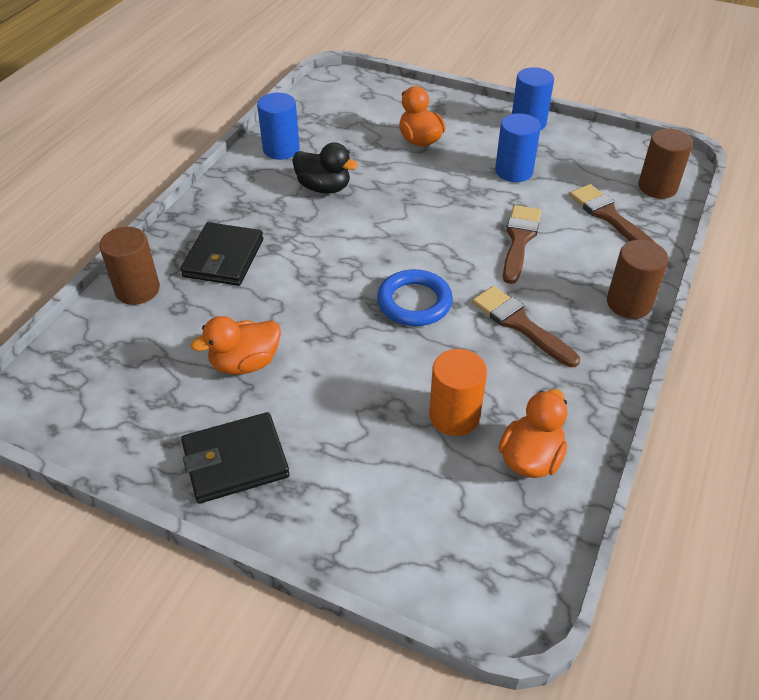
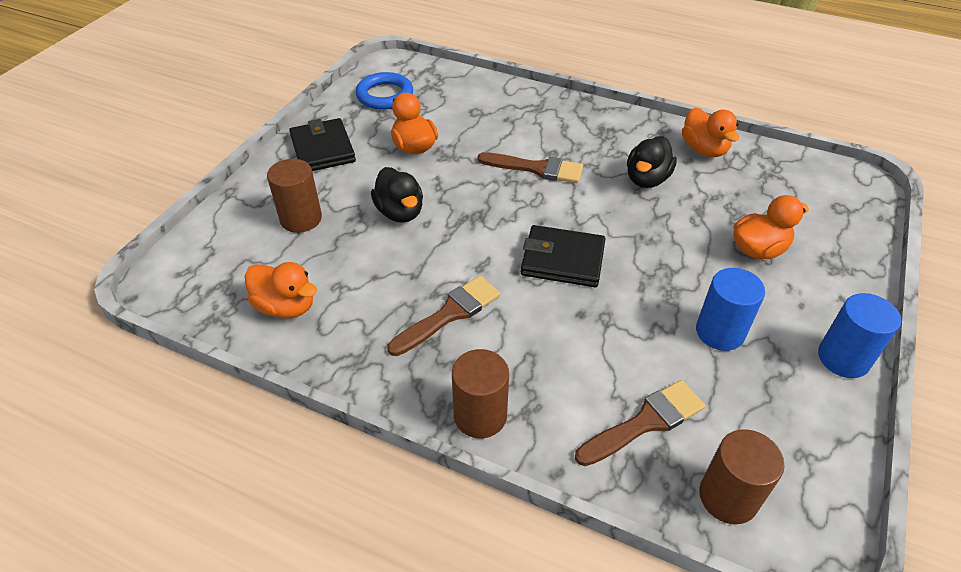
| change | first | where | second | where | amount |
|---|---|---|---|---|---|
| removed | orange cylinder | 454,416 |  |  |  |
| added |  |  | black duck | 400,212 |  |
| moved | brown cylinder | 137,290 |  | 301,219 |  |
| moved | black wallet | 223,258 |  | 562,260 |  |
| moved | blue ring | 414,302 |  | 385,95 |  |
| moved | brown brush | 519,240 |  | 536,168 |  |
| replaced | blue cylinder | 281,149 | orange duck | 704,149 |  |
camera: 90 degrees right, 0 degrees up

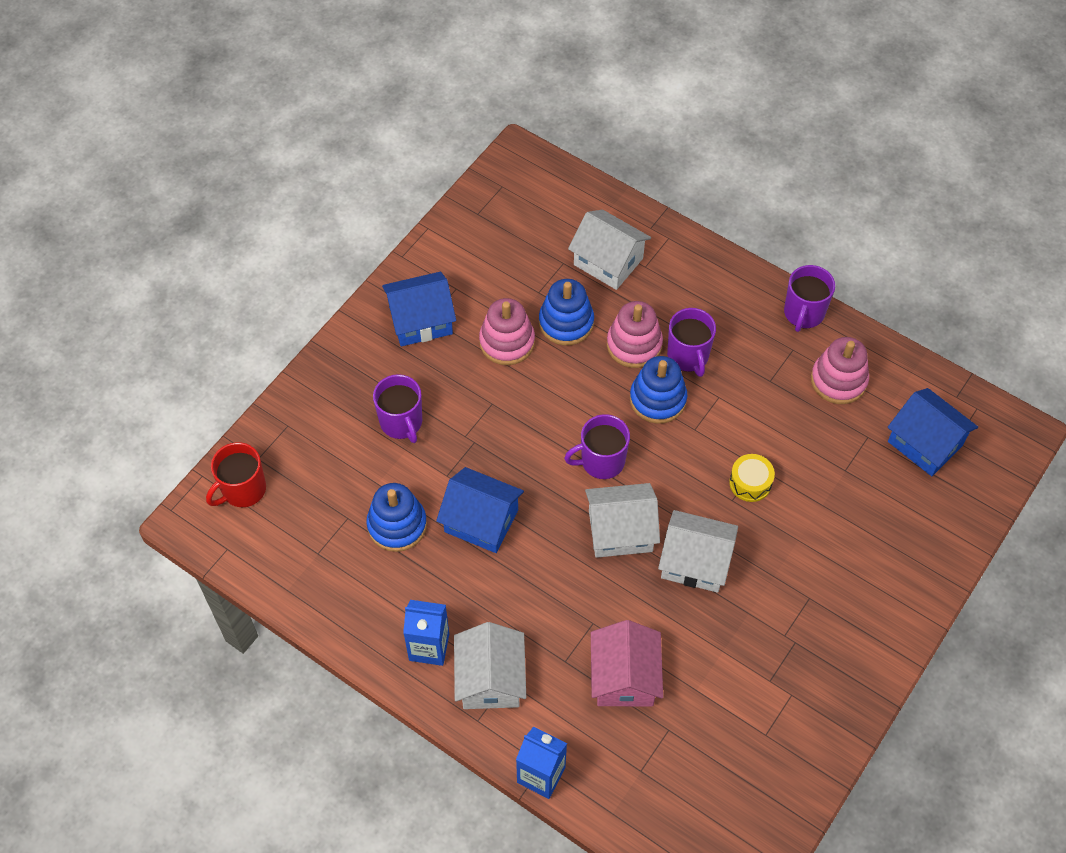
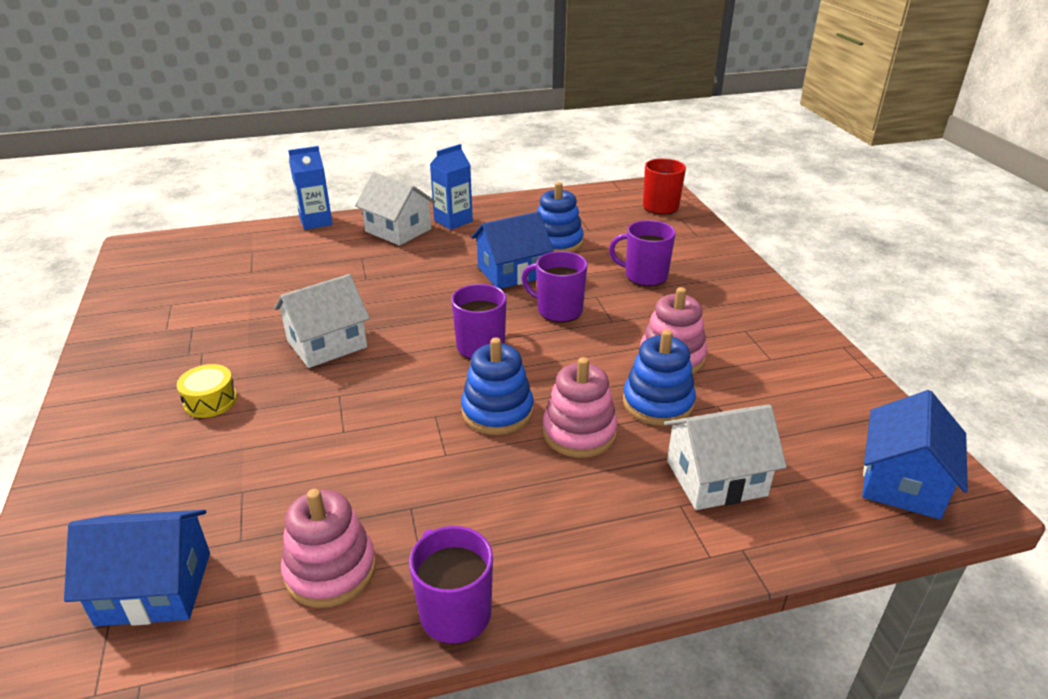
| change | first | where | second | where | amount |
|---|---|---|---|---|---|
| removed | white house | 620,531 |  |  |  |
| removed | pink house | 624,677 |  |  |  |
| moved | blue house | 421,320 |  | 902,482 |  |
| moved | purple mug | 688,356 |  | 558,310 |  |
| moved | yellow drum | 750,483 |  | 210,401 |  |
camera: 130 degrees right, 25 degrees down

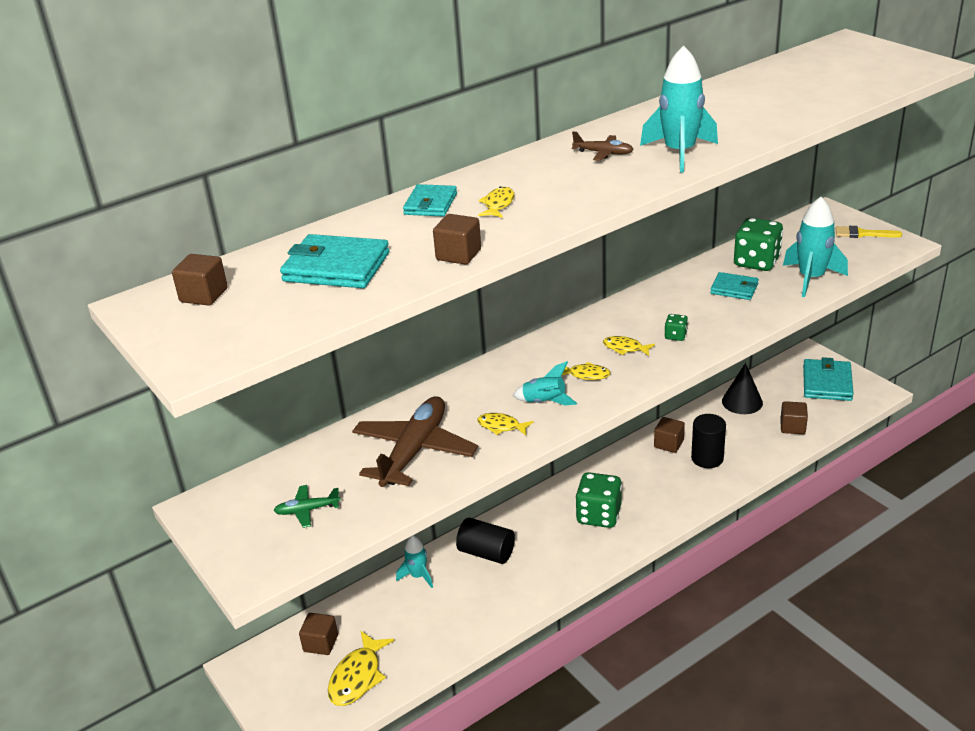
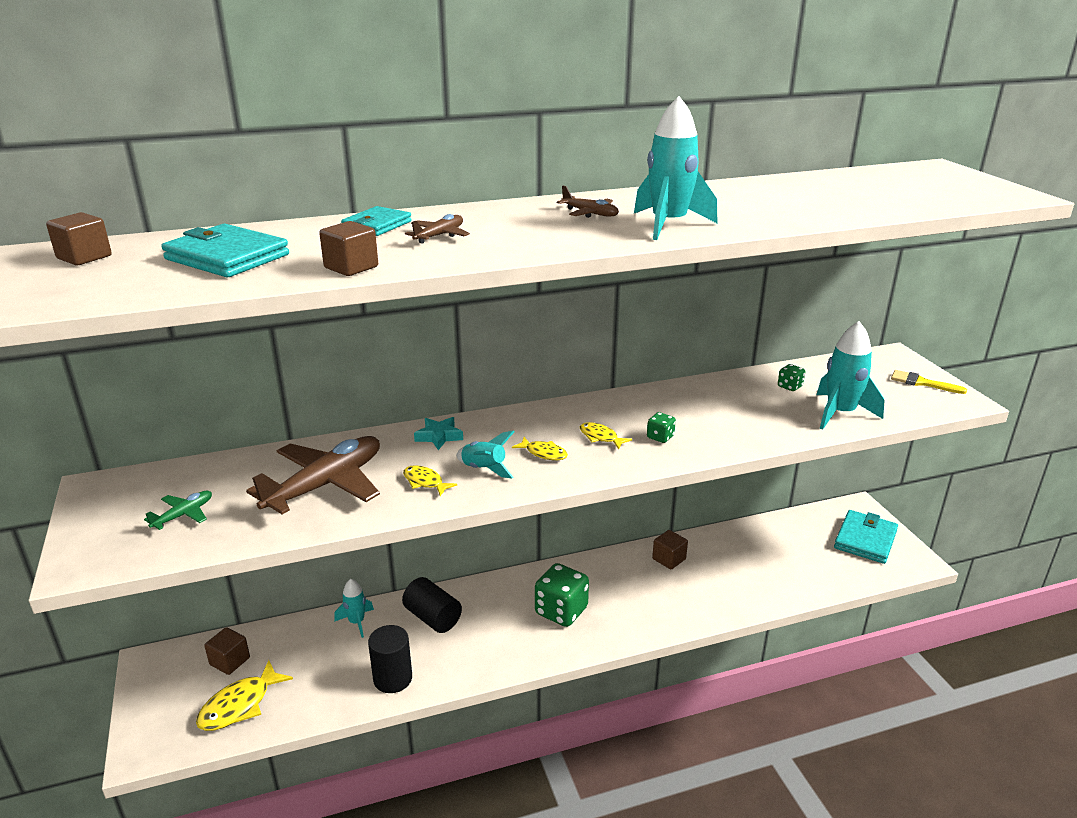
| change | first | where | second | where | amount |
|---|---|---|---|---|---|
| removed | turquoise wallet | 734,289 |  |  |  |
| removed | black cone | 742,402 |  |  |  |
| removed | brown cube | 792,427 |  |  |  |
| added |  |  | turquoise star | 439,436 |  |
| moved | black cylinder | 707,458 |  | 393,678 |  |
| replaced | yellow fish | 498,204 | brown plane | 439,235 |  |
| turned | green plane | 307,510 |  | 184,515 | 120 degrees clockwise |
| resized | green dice | 756,262 |  | 789,386 | x0.47 |
camera: 15 degrees right, 5 degrees down

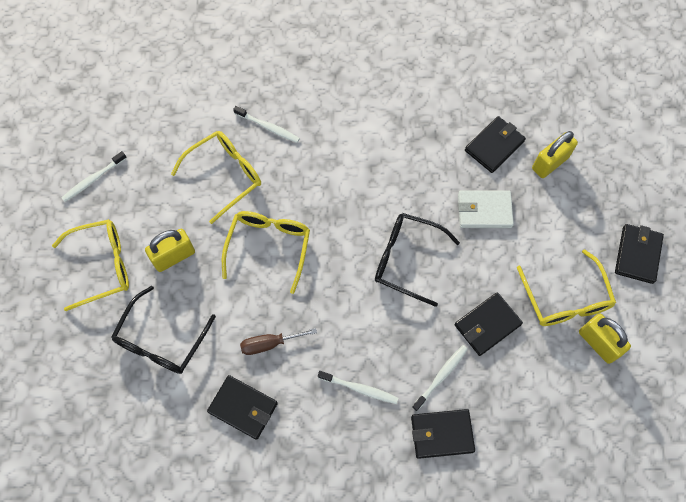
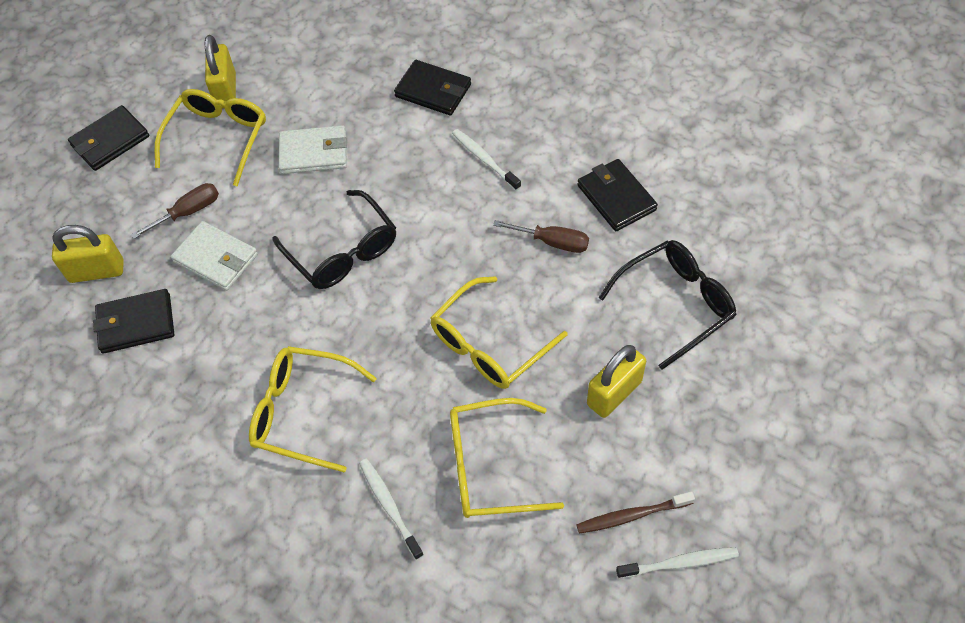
| change | first | where | second | where | amount |
|---|---|---|---|---|---|
| removed | white toothbrush | 441,376 |  |  |  |
| added |  |  | brown screwdriver | 188,212 |  |
| added |  |  | brown toothbrush | 632,515 |  |
| moved | yellow glasses | 102,266 |  | 302,412 |  |
| recoloured | black wallet | 487,325 | white wallet | 314,153 |  |
| turned | yellow padlock | 174,256 |  | 614,393 | 45 degrees counterclockwise |
camera: 145 degrees left, 10 degrees down

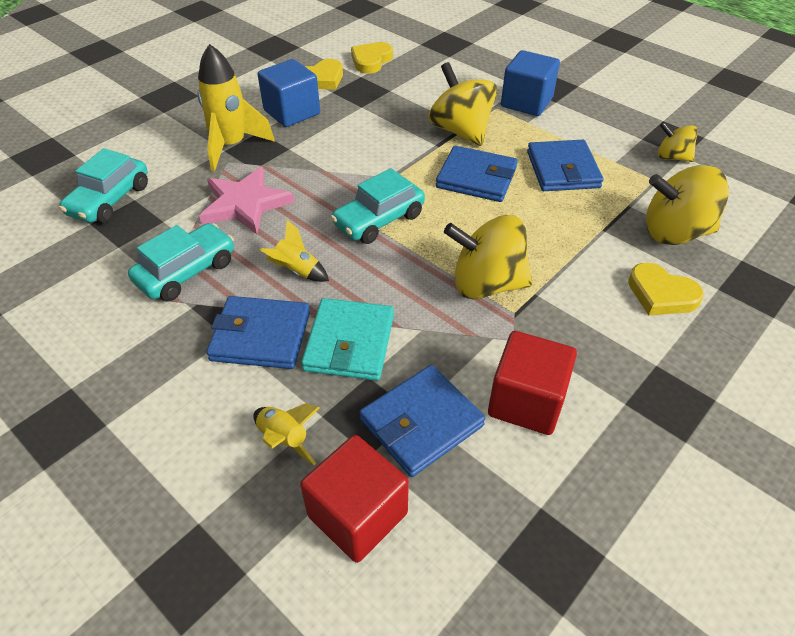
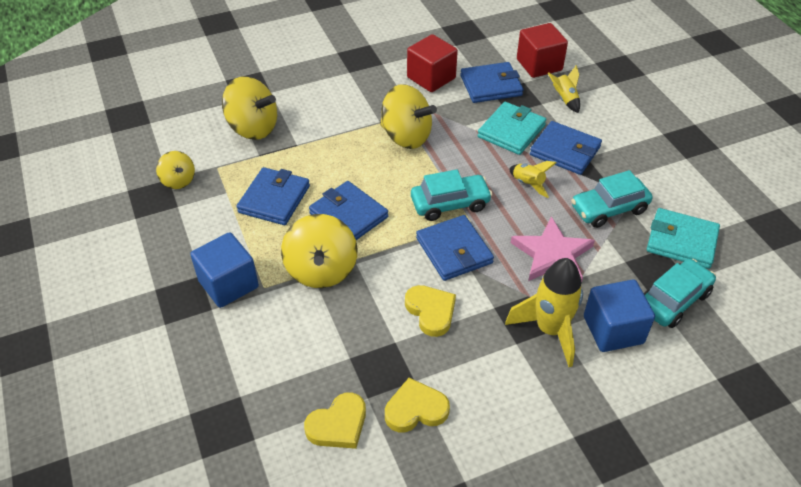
| change | first | where | second | where | amount |
|---|---|---|---|---|---|
| added |  |  | blue wallet | 454,250 |  |
| added |  |  | turquoise wallet | 681,241 |  |
| moved | blue cube | 292,112 |  | 613,330 |  |
| moved | yellow heart | 661,294 |  | 431,311 |  |
camera: 155 degrees left, 0 degrees up

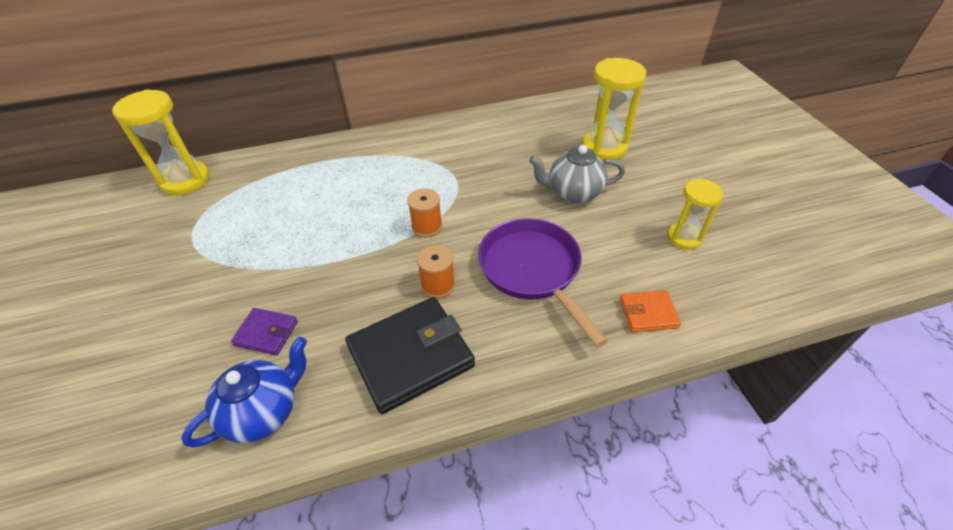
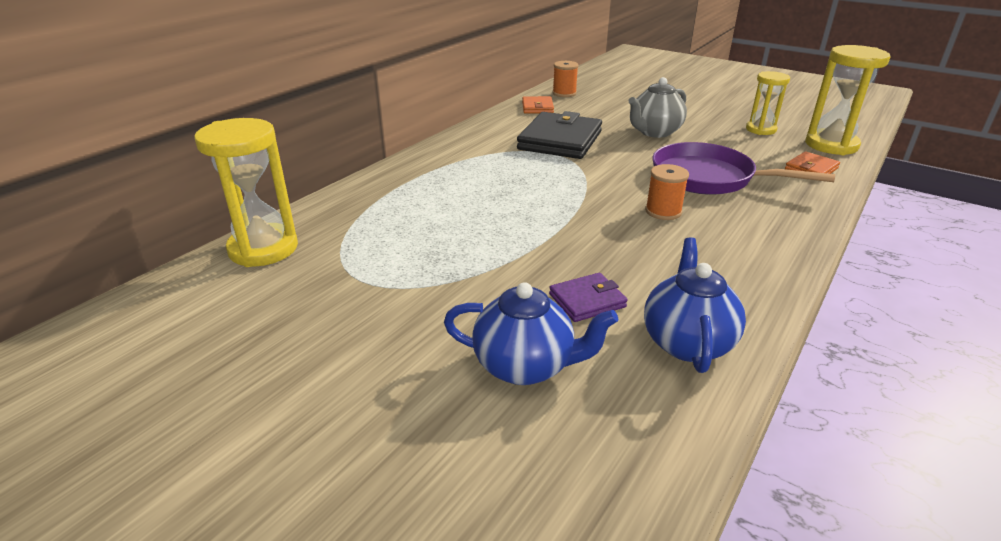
| change | first | where | second | where | amount |
|---|---|---|---|---|---|
| added |  |  | blue teapot | 525,366 |  |
| added |  |  | orange wallet | 537,107 |  |
| moved | black wallet | 411,356 |  | 560,140 |  |
| moved | orange spool | 427,226 |  | 564,93 |  |
| moved | yellow hourglass | 604,148 |  | 831,145 |  |
camera: 40 degrees left, 15 degrees down

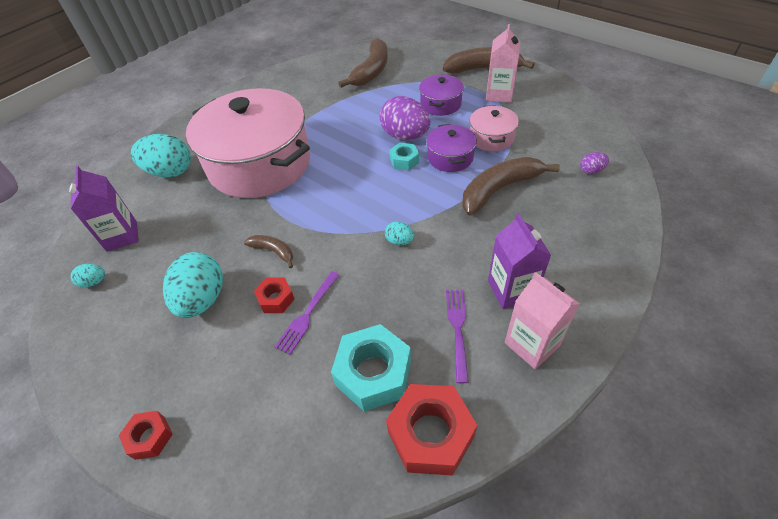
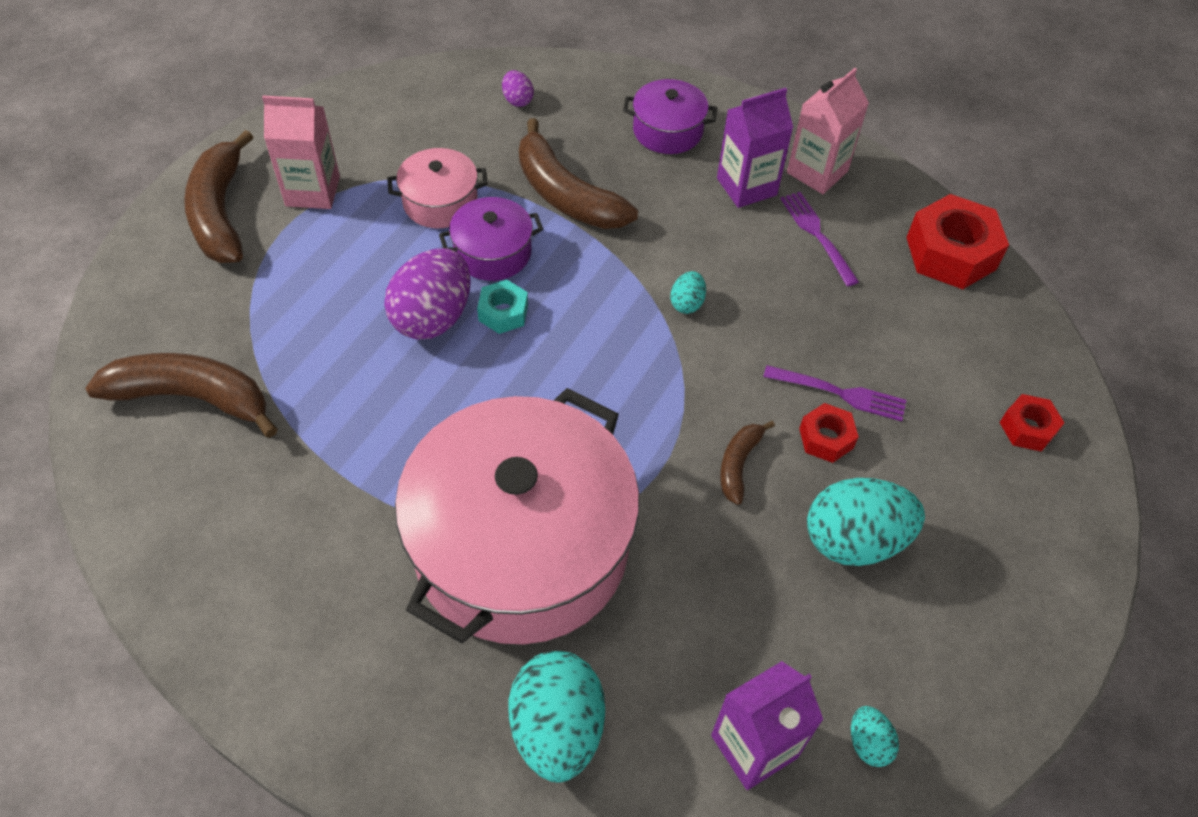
| change | first | where | second | where | amount |
|---|---|---|---|---|---|
| removed | turquoise nut | 373,373 |  |  |  |
| moved | red nut | 150,437 |  | 1027,428 |  |
| moved | purple pot | 440,104 |  | 667,131 |  |
| turned | purple fork | 457,329 |  | 817,235 | 75 degrees clockwise |
camera: 105 degrees left, 5 degrees up

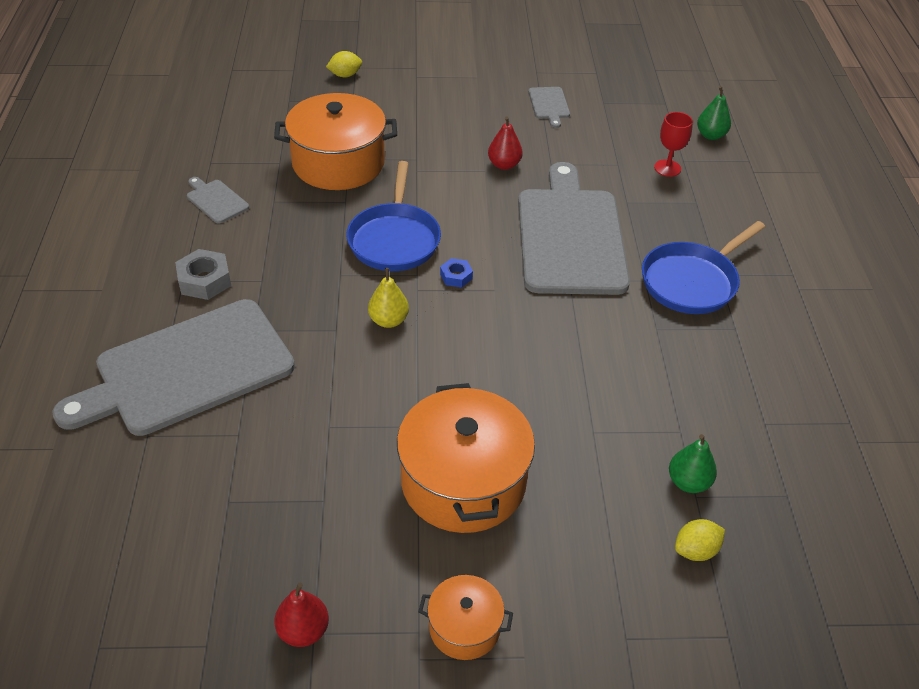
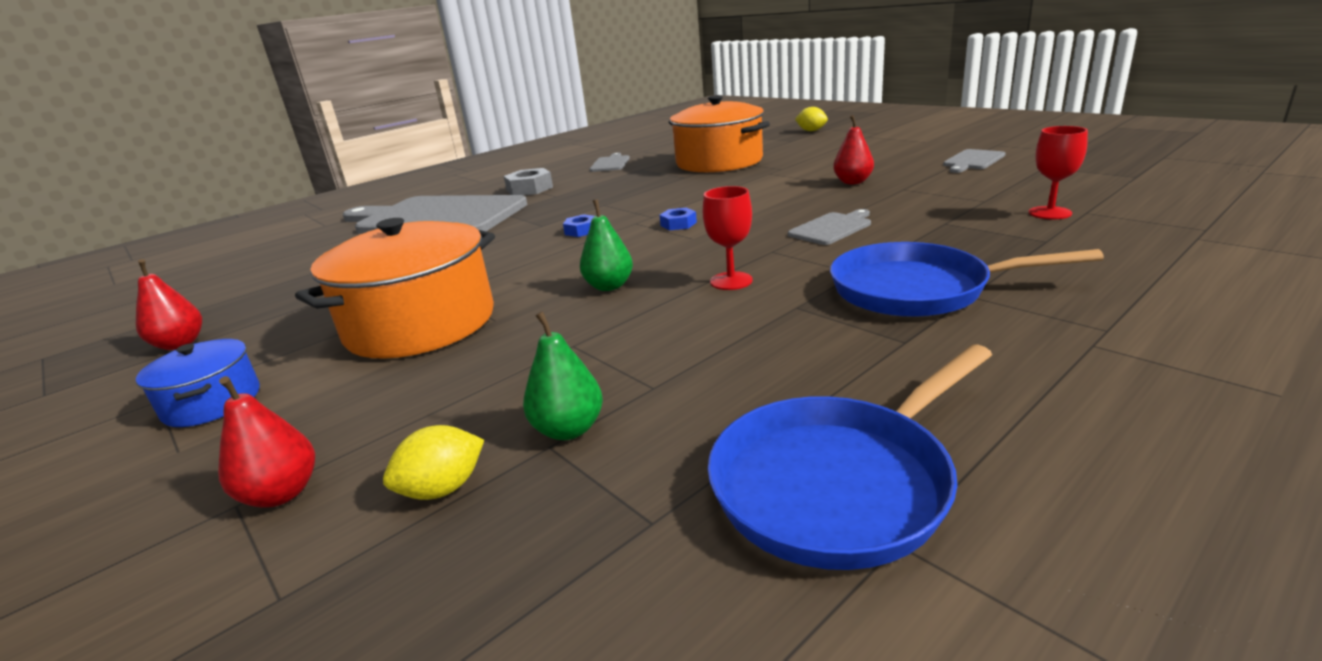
| change | first | where | second | where | amount |
|---|---|---|---|---|---|
| added |  |  | red pear | 281,494 |  |
| added |  |  | red goblet | 731,281 |  |
| moved | blue pan | 394,239 |  | 838,483 |  |
| moved | green pear | 710,135 |  | 609,286 |  |
| replaced | yellow pear | 388,320 | blue nut | 581,231 |  |
| recoloured | orange pot | 464,627 | blue pot | 212,402 |  |
| turned | yellow lemon | 695,550 |  | 443,489 | 60 degrees counterclockwise |
| resized | grey cutting board | 570,236 |  | 832,228 | x0.40 |
camera: 55 degrees right, 20 degrees down

